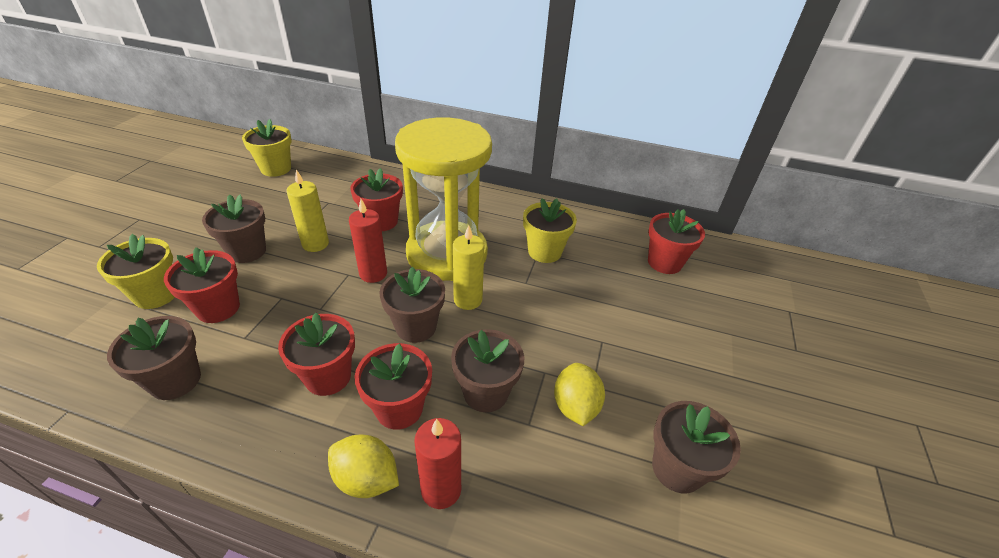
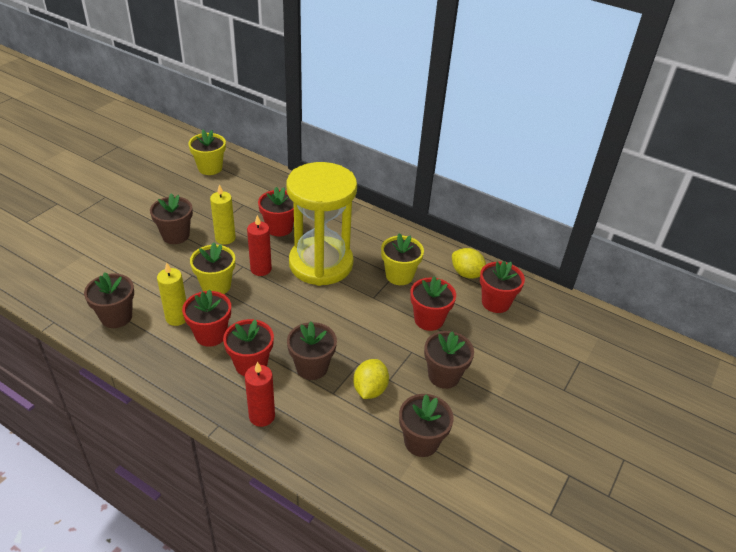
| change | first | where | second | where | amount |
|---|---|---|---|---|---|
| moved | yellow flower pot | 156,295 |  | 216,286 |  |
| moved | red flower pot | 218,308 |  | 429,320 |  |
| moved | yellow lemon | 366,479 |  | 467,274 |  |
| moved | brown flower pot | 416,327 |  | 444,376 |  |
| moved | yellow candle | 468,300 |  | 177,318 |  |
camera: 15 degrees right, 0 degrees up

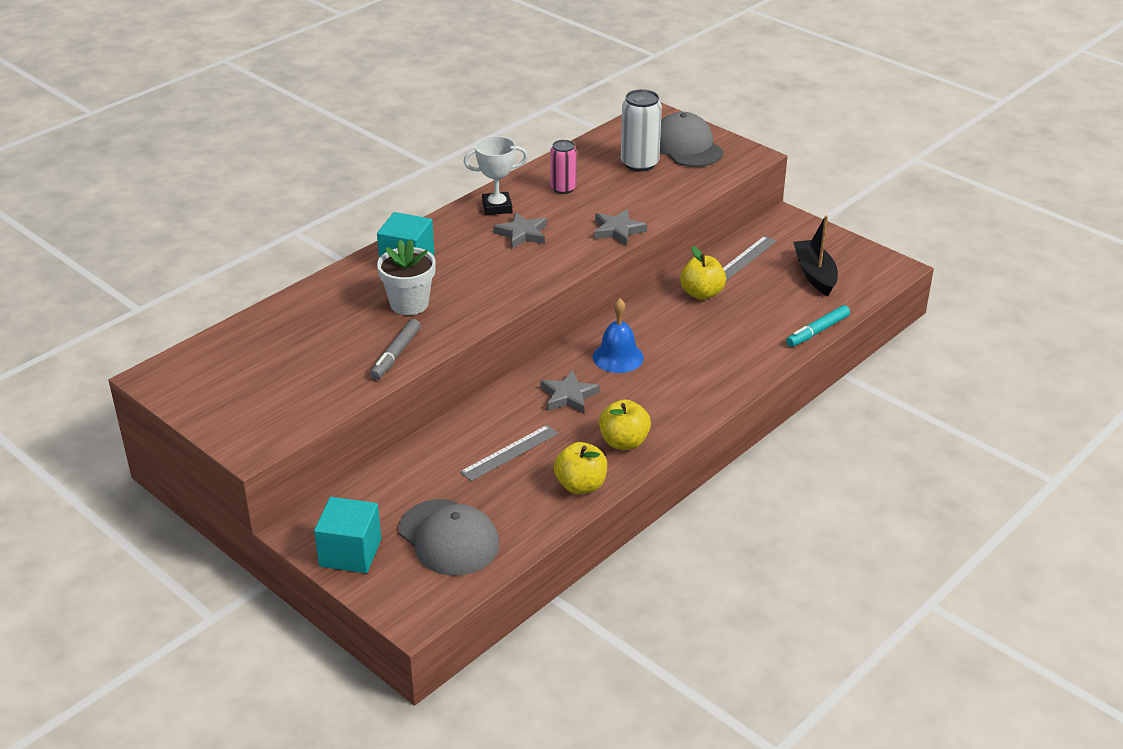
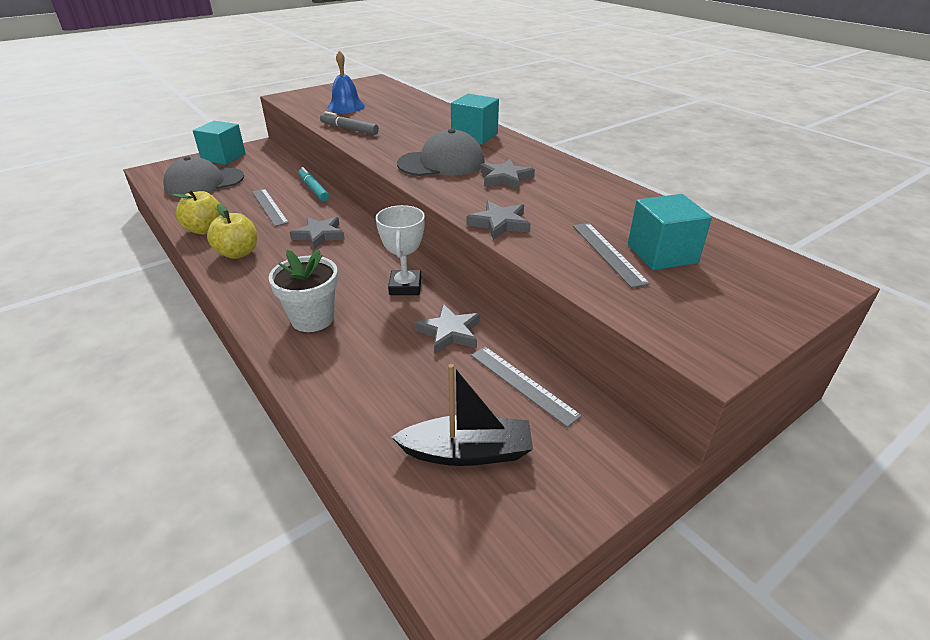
| change | first | where | second | where | amount |
|---|---|---|---|---|---|
| removed | pink can | 563,188 |  |  |  |
| added |  |  | grey ruler | 608,253 |  |
| moved | white flower pot | 409,304 |  | 312,319 |  |
| moved | white trophy | 497,207 |  | 405,286 |  |
| moved | blue bell | 618,357 |  | 346,107 |  |
| moved | grey cap | 686,146 |  | 441,163 |  |
| moved | turquoise marker | 817,331 |  | 313,189 |  |
| replaced | white can | 639,163 | turquoise cube | 662,254 |  |
| replaced | yellow apple | 701,294 | grey star | 450,332 |  |
camera: 100 degrees right, 0 degrees up

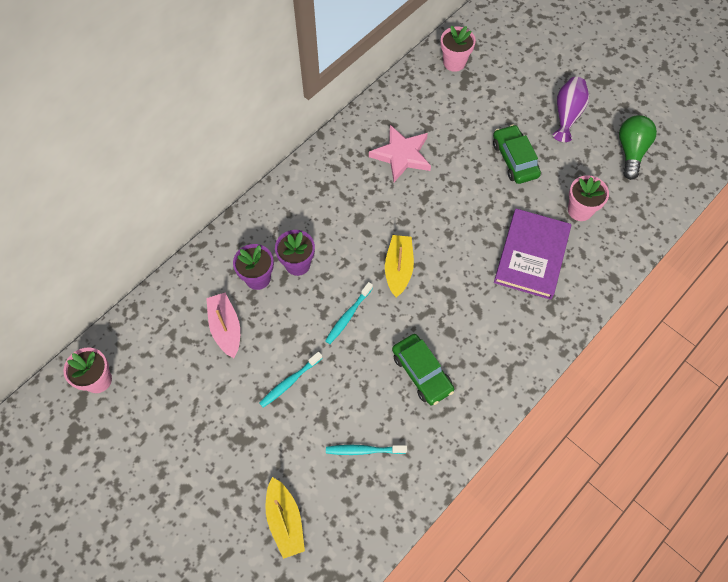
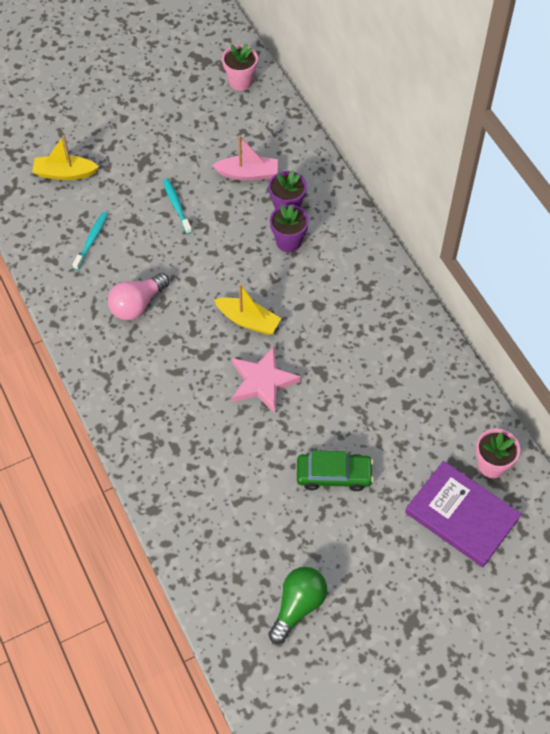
| change | first | where | second | where | amount |
|---|---|---|---|---|---|
| removed | turquoise toothbrush | 348,316 |  |  |  |
| removed | purple vase | 567,114 |  |  |  |
| removed | pink flower pot | 580,210 |  |  |  |
| moved | pink star | 402,155 |  | 262,382 |  |
| moved | purple book | 531,255 |  | 461,515 |  |
| replaced | green car | 422,372 | pink light bulb | 137,304 |  |
| turned | green light bulb | 631,151 |  | 298,606 | 90 degrees counterclockwise |
camera: 110 degrees right, 5 degrees down

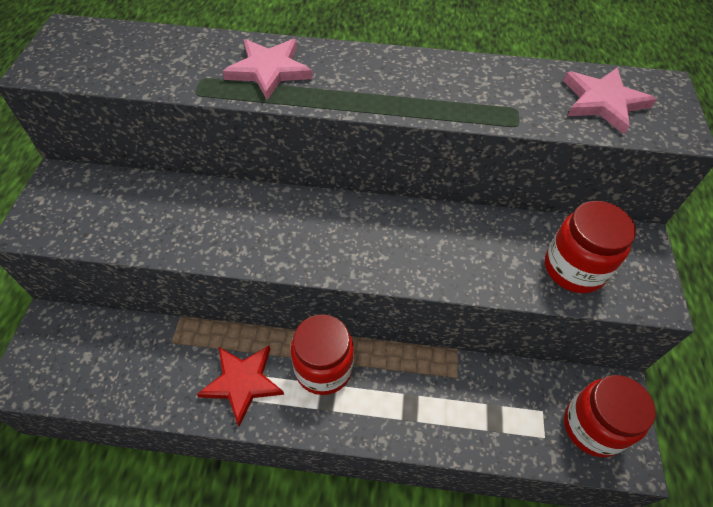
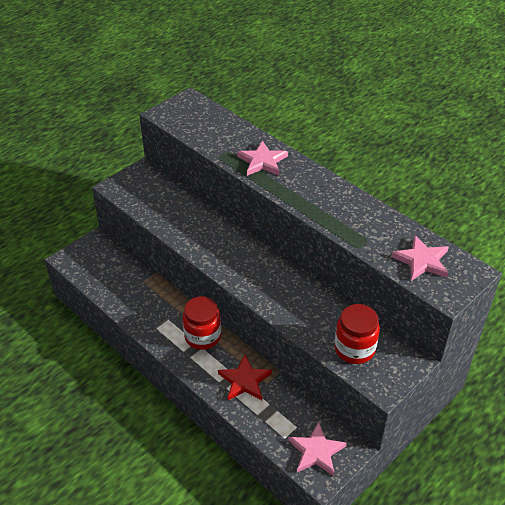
| change | first | where | second | where | amount |
|---|---|---|---|---|---|
| moved | red star | 242,382 |  | 244,381 |  |
| replaced | red jar | 592,427 | pink star | 316,451 |  |
camera: 40 degrees right, 10 degrees down

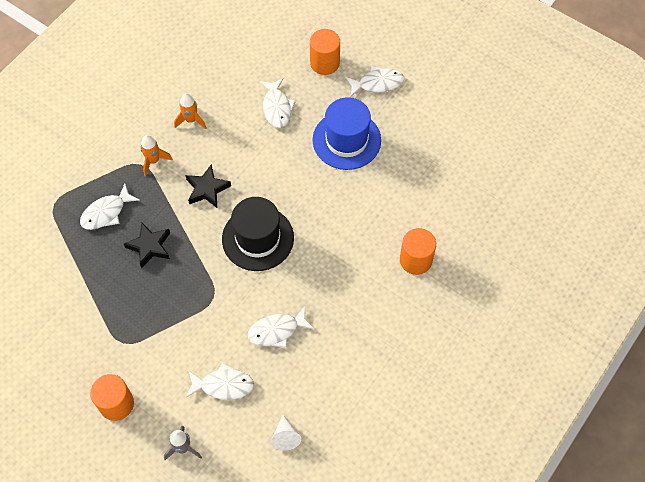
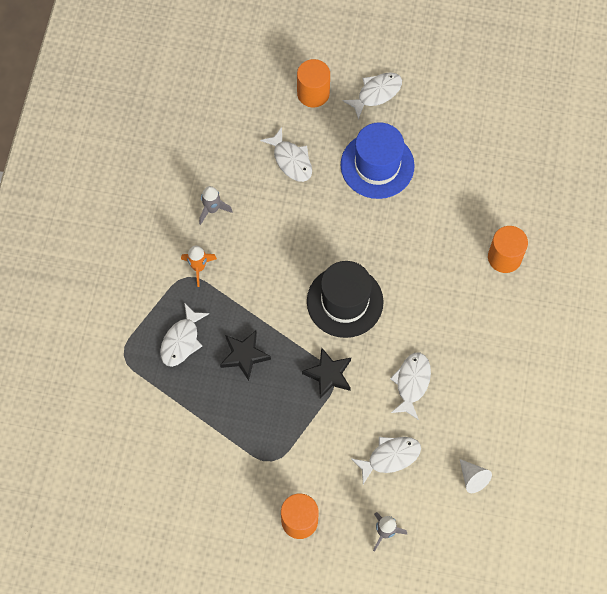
| change | first | where | second | where | amount |
|---|---|---|---|---|---|
| moved | black star | 207,189 |  | 328,375 |  |
| recoloured | orange rocket | 191,120 | grey rocket | 212,209 |  |
| turned | white fish | 277,330 |  | 412,383 | 150 degrees clockwise |
camera: 25 degrees left, 5 degrees up

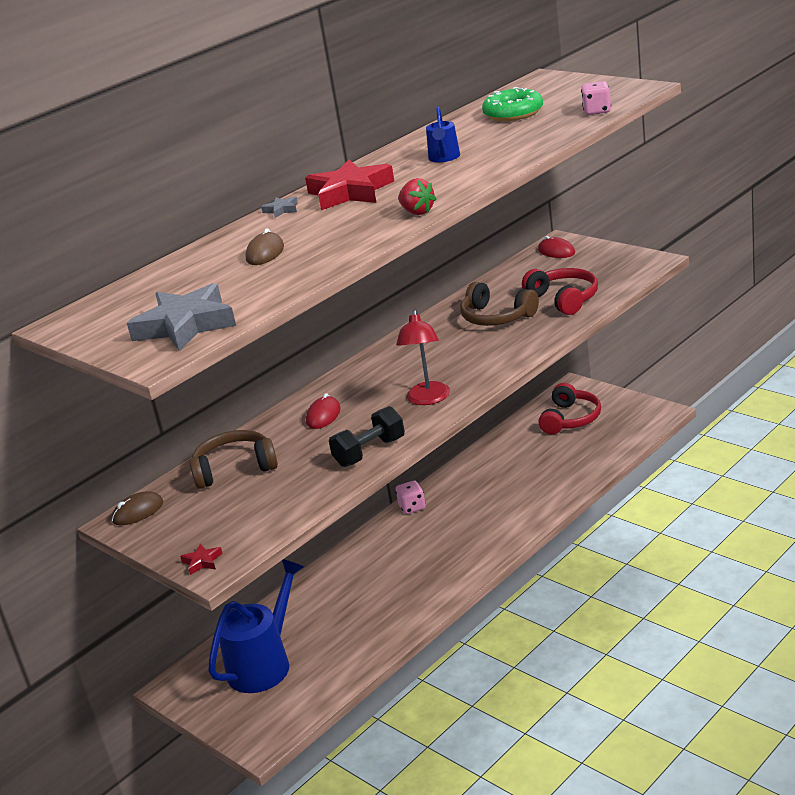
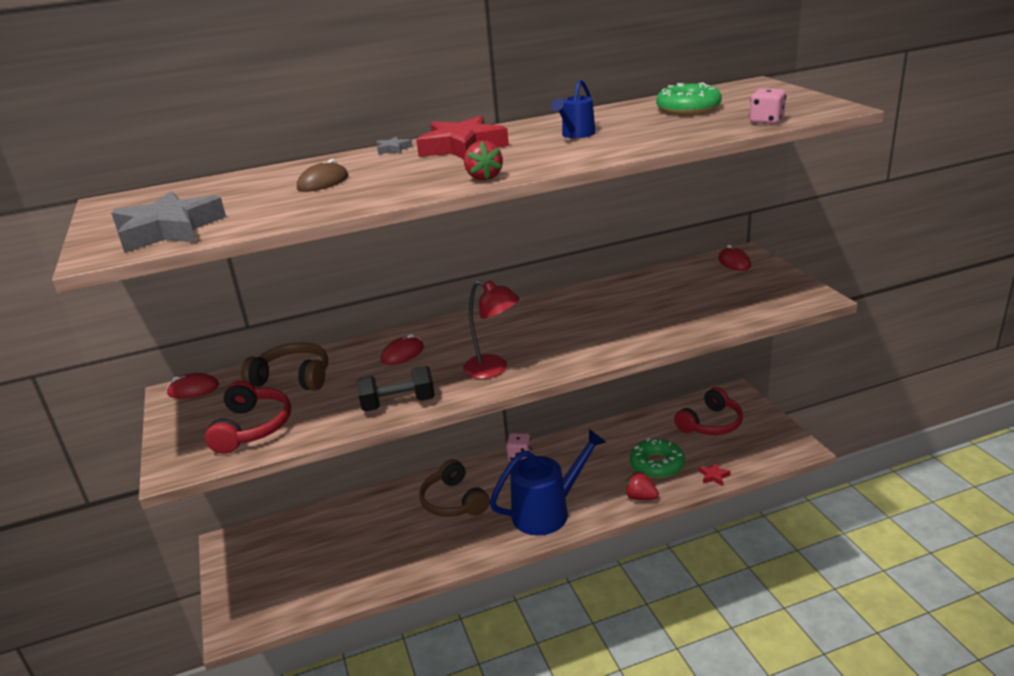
| change | first | where | second | where | amount |
|---|---|---|---|---|---|
| added |  |  | red strawberry | 640,497 |  |
| added |  |  | green donut | 657,464 |  |
| moved | red star | 202,562 |  | 714,476 |  |
| moved | blue watering can | 264,663 |  | 548,511 |  |
| moved | brown headphones | 496,317 |  | 453,501 |  |
| moved | red headphones | 564,299 |  | 252,427 |  |
| recoloured | brown mouse | 138,512 | red mouse | 193,389 |  |
| turned | red lamp | 428,399 |  | 493,369 | 90 degrees counterclockwise |
camera: 25 degrees right, 0 degrees up

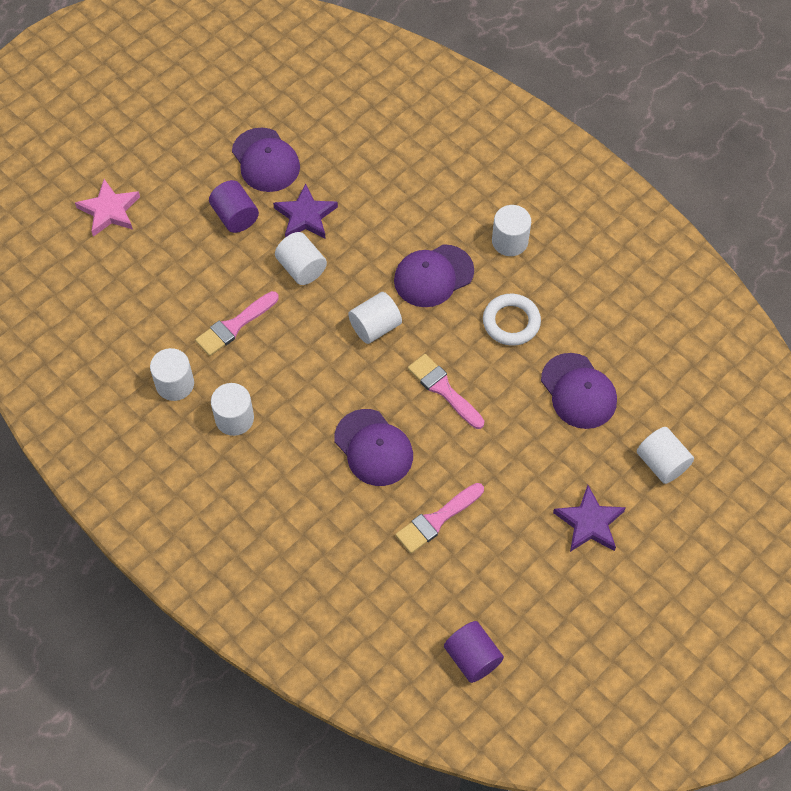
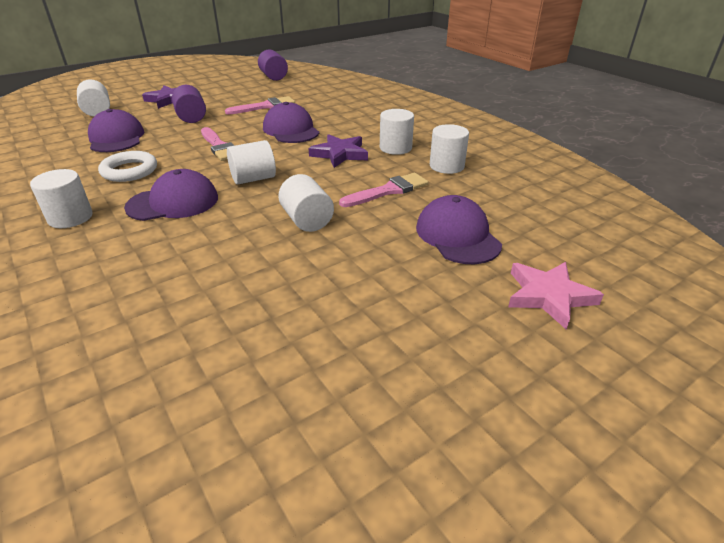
| change | first | where | second | where | amount |
|---|---|---|---|---|---|
| moved | purple cylinder | 235,216 |  | 191,118 |  |
| moved | purple cap | 265,160 |  | 457,235 |  |
| moved | purple star | 305,216 |  | 340,154 |  |
camera: 170 degrees left, 25 degrees down

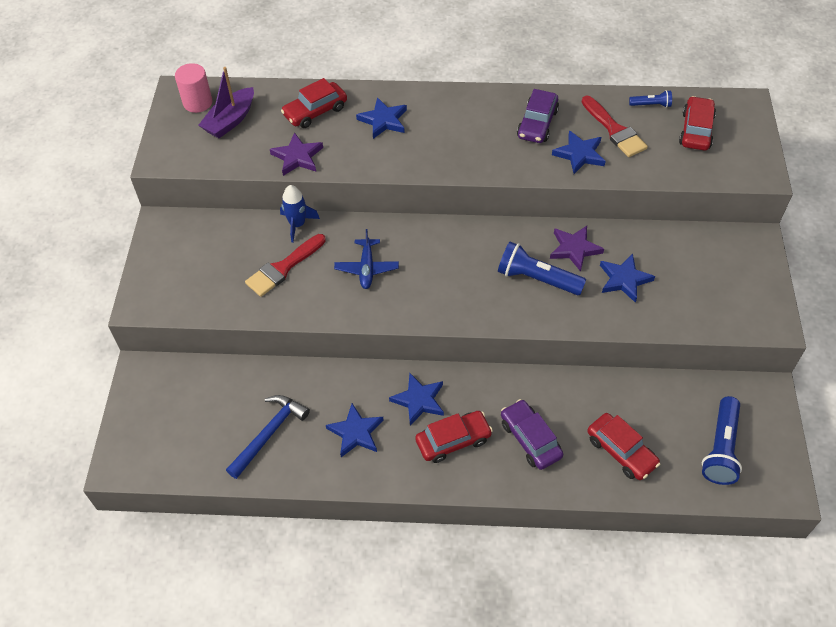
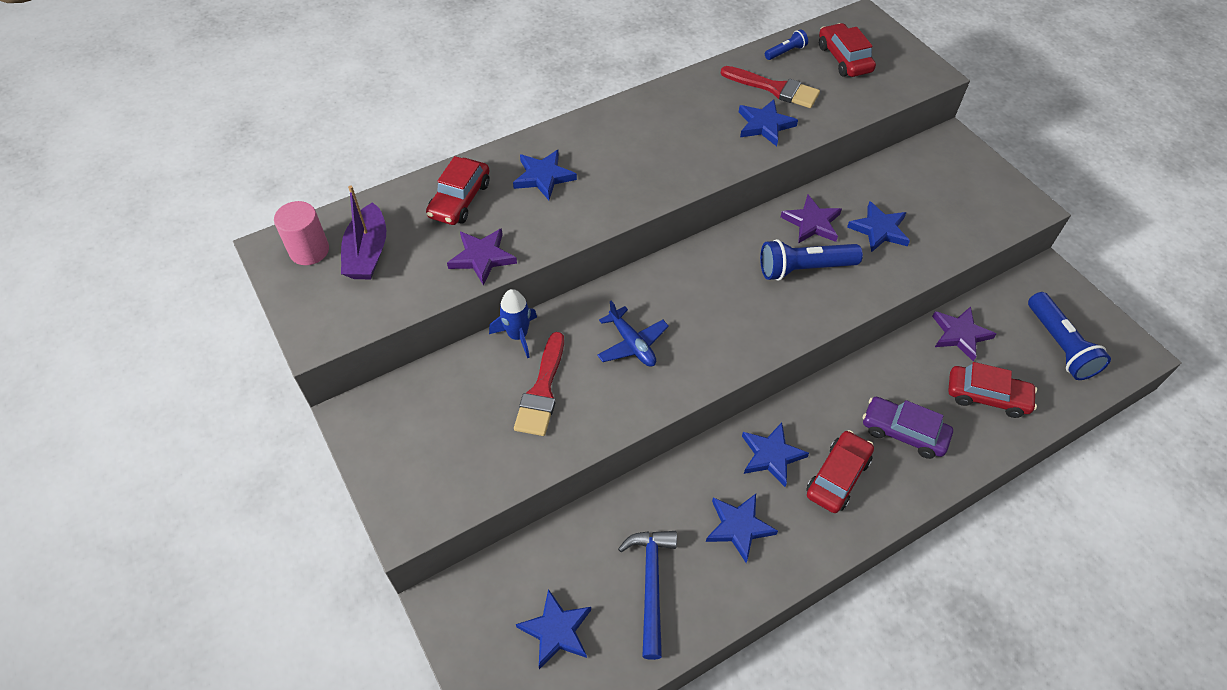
| change | first | where | second | where | amount |
|---|---|---|---|---|---|
| removed | purple car | 537,124 |  |  |  |
| added |  |  | blue star | 556,630 |  |
| added |  |  | purple star | 960,334 |  |
camera: 35 degrees left, 0 degrees up

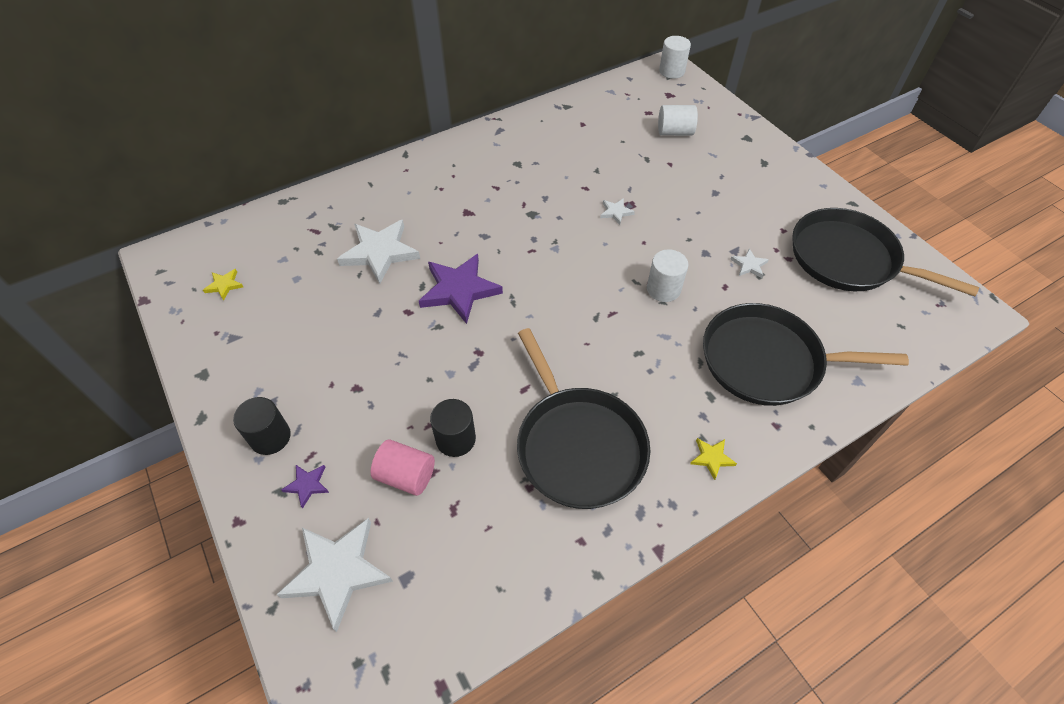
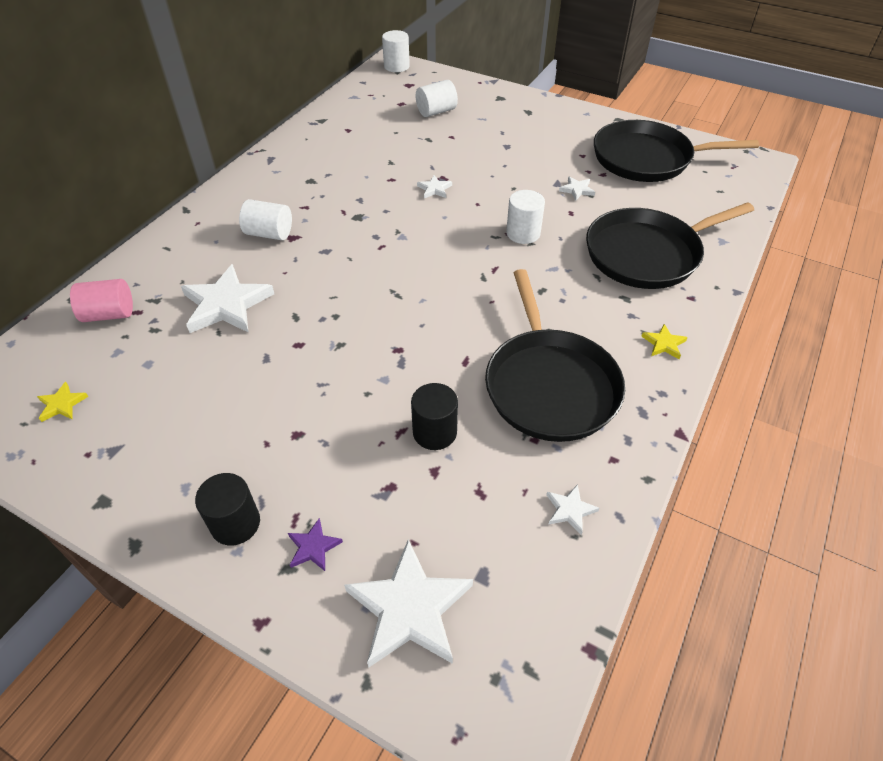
| change | first | where | second | where | amount |
|---|---|---|---|---|---|
| removed | purple star | 459,290 |  |  |  |
| added |  |  | white cylinder | 269,233 |  |
| added |  |  | white star | 570,510 |  |
| moved | pink cylinder | 406,475 |  | 109,314 |  |
| turned | black pan | 578,445 |  | 549,385 | 45 degrees clockwise |
camera: 30 degrees left, 5 degrees down

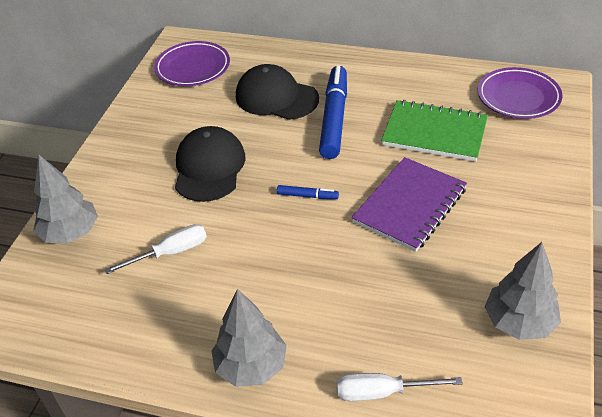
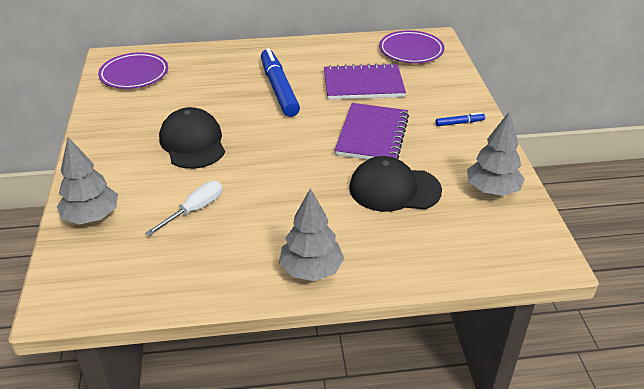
| change | first | where | second | where | amount |
|---|---|---|---|---|---|
| removed | white screwdriver | 382,392 |  |  |  |
| moved | black cap | 276,97 |  | 394,189 |  |
| moved | blue marker | 307,196 |  | 459,123 |  |
| recoloured | green notebook | 434,133 | purple notebook | 363,84 |  |
camera: 25 degrees left, 5 degrees down

